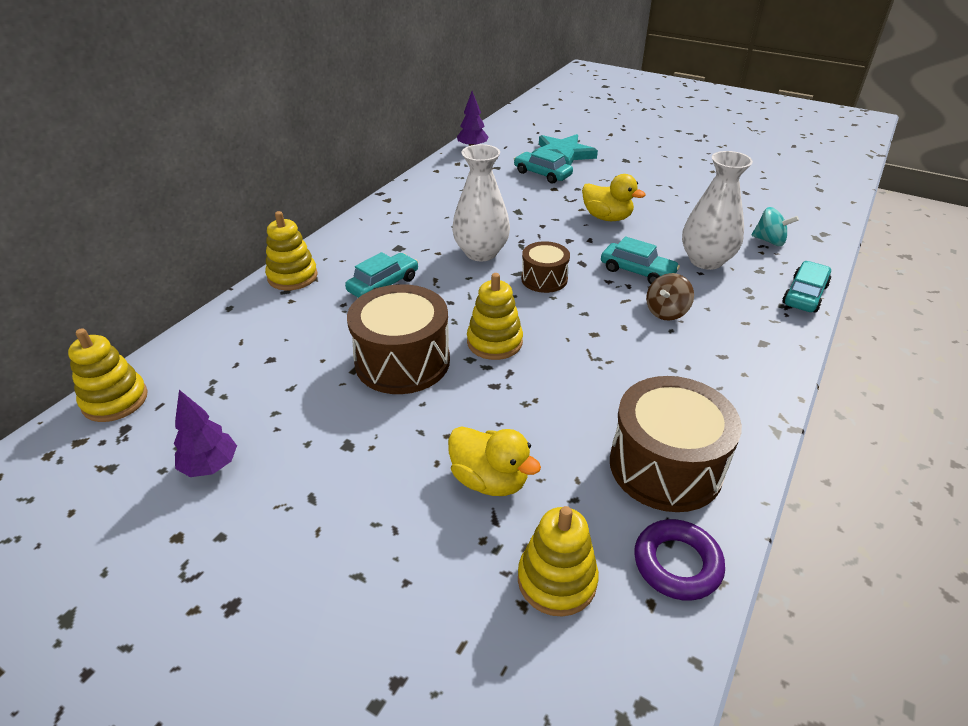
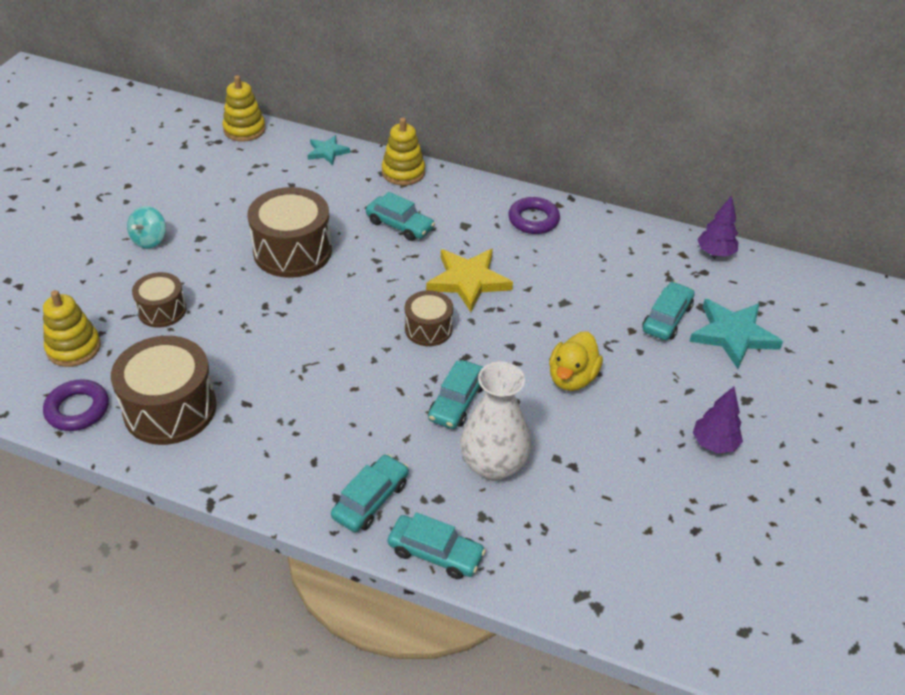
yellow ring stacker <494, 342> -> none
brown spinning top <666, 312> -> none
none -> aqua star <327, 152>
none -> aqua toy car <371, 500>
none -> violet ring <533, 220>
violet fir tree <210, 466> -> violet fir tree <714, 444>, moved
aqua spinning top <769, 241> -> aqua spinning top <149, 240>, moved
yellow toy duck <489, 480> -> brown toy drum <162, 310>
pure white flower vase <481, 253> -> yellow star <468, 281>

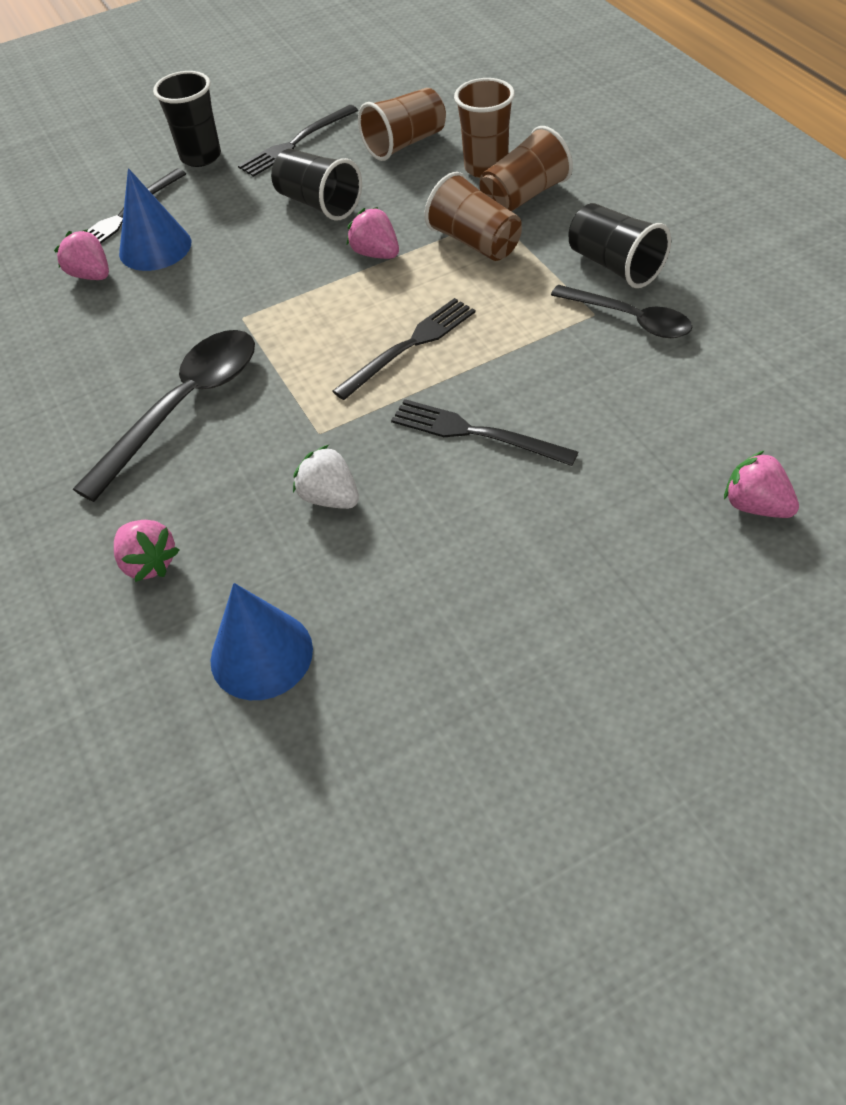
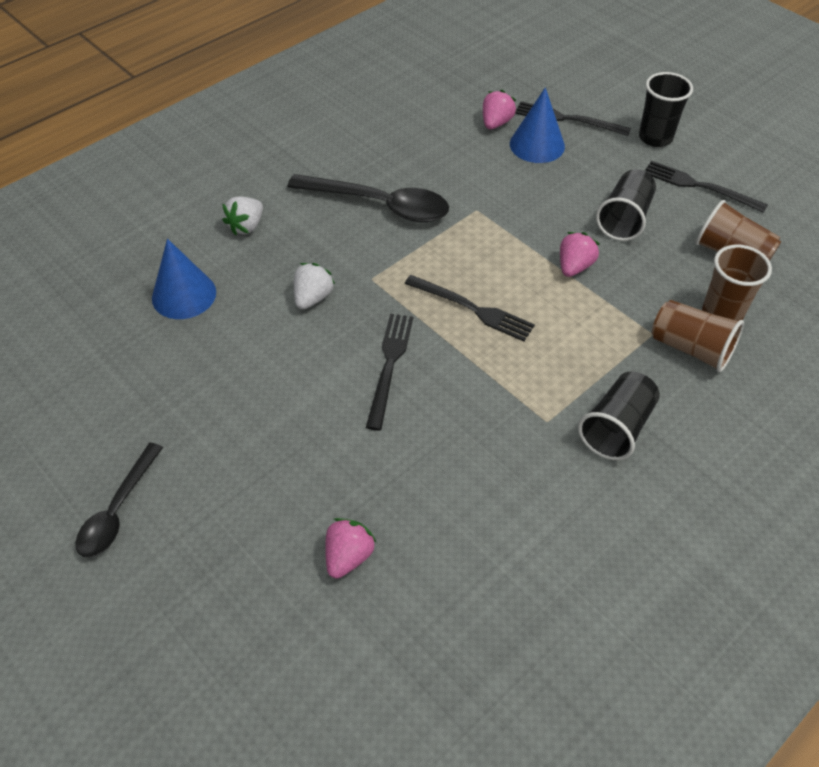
brown cup <475, 242> -> none
jet-black teaspoon <629, 319> -> jet-black teaspoon <118, 510>, moved
rosy strawberry <149, 563> -> pure white strawberry <246, 226>

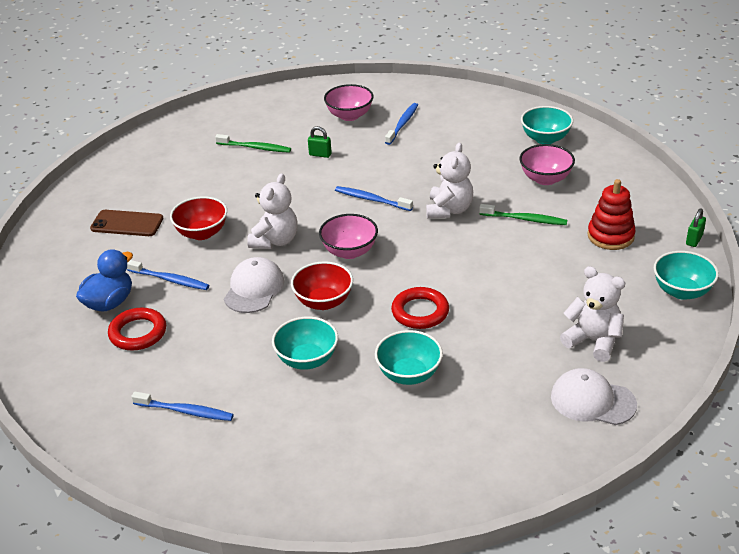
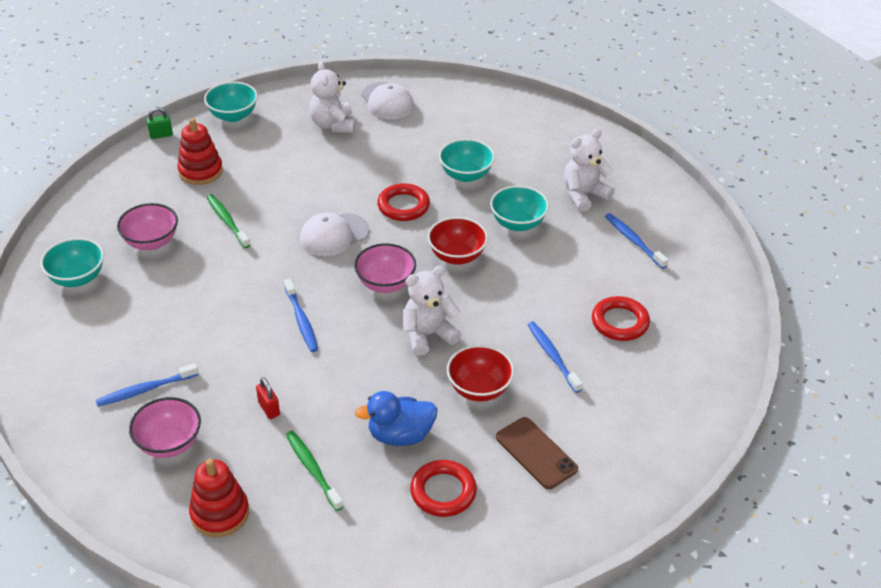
none -> red ring stacker <220, 513>
none -> red ring <443, 492>
cobalt toy duck <109, 303> -> cobalt toy duck <400, 435>, moved
pure white cap <254, 289> -> pure white cap <334, 235>, moved
pure white stuffed bear <449, 210> -> pure white stuffed bear <584, 195>, moved
emerald lock <320, 154> -> red lock <269, 409>

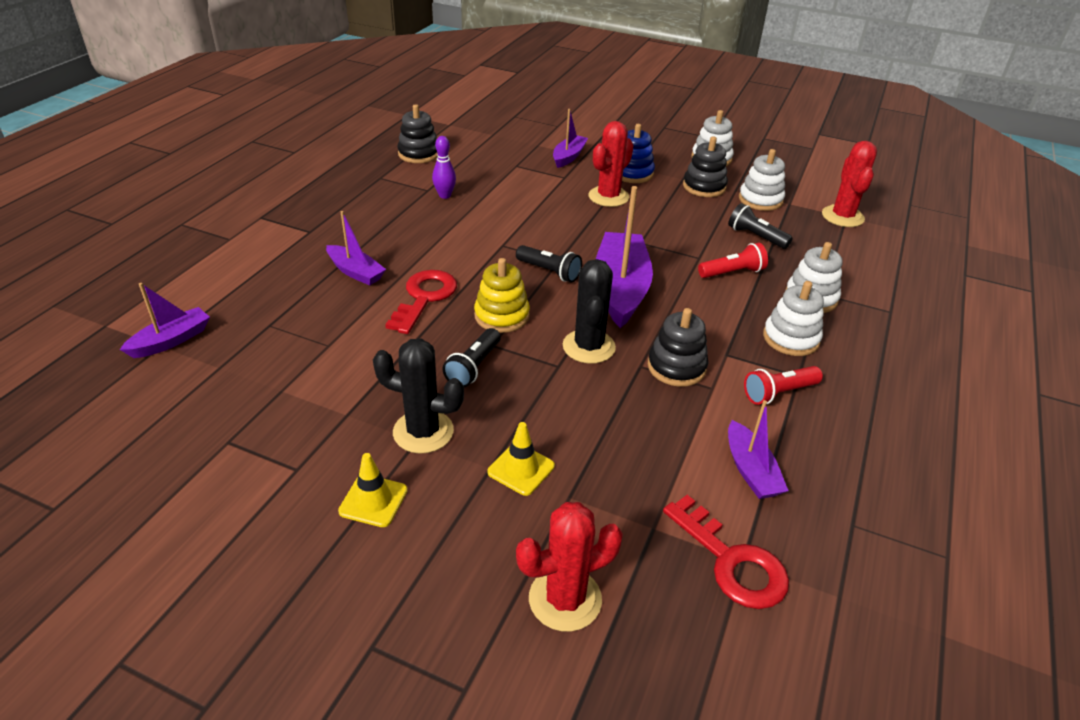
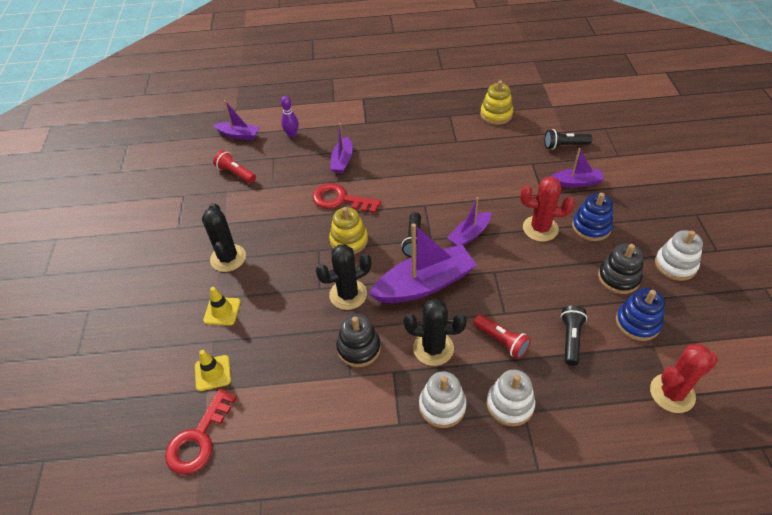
red prickly plant <565, 599> -> none
none -> jet-black prickly plant <433, 348>
yellow traffic cone <373, 501> -> yellow traffic cone <213, 373>, moved
violet skittle <445, 195> -> violet skittle <292, 134>, moved
jet-black pocket torch <474, 367> -> jet-black pocket torch <564, 145>, moved
violet toy boat <751, 470> -> violet toy boat <469, 235>, moved
red pocket torch <778, 393> -> red pocket torch <236, 173>, moved
jet-black ring stacker <419, 154> -> yellow ring stacker <496, 114>
pure white ring stacker <760, 200> -> cobalt ring stacker <637, 323>
red door key <424, 298> -> red door key <340, 200>, 150 degrees counterclockwise

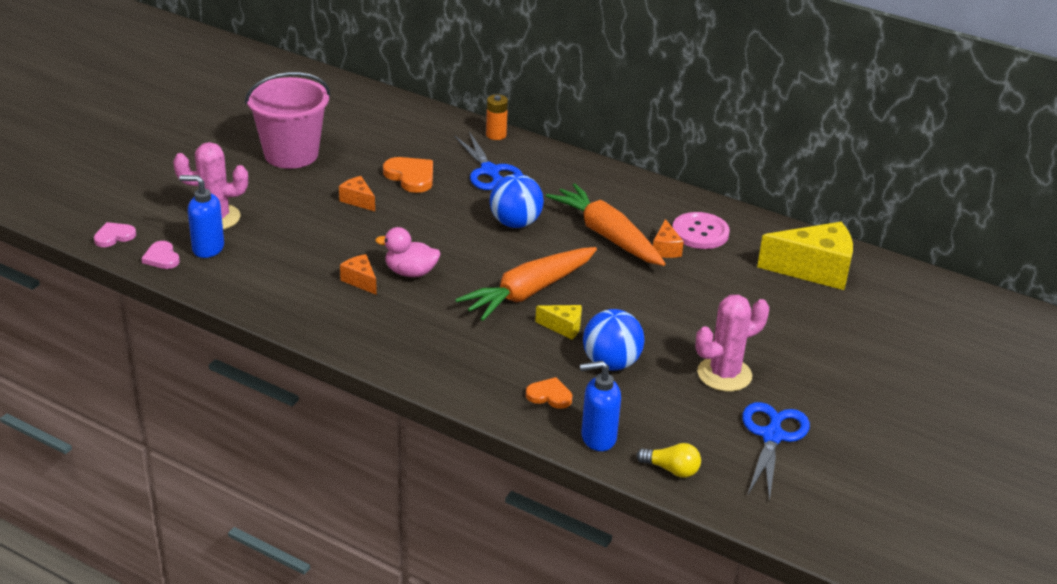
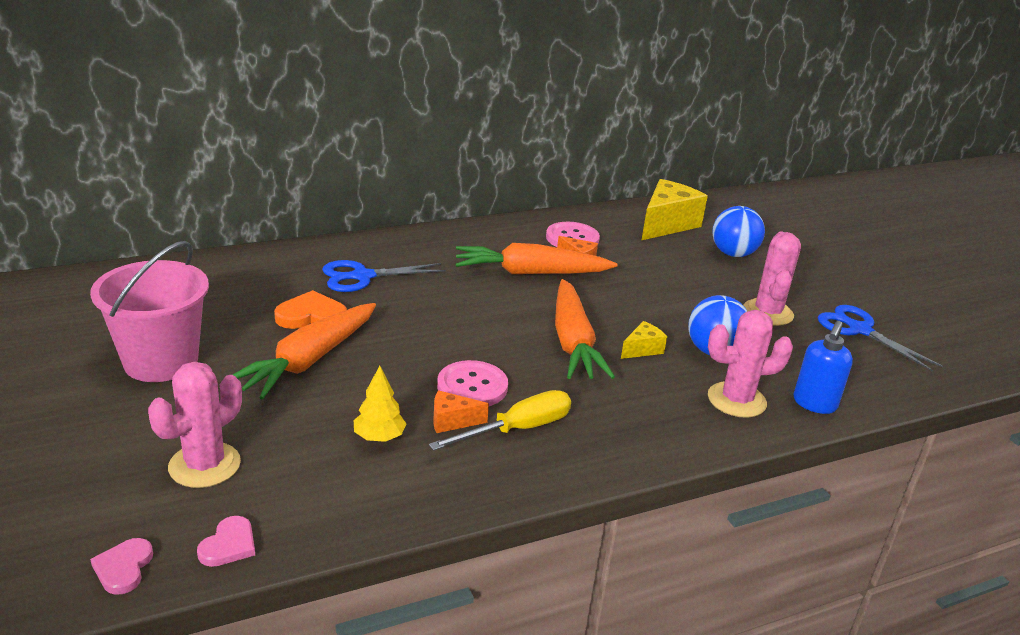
cobalt soap pump <207, 248> -> none
bright orange power cell <496, 135> -> none
yellow lightbulb <671, 469> -> none
none -> yellow fir tree <379, 437>
none -> yellow hand screwdriver <517, 429>
cobalt ball <515, 223> -> cobalt ball <733, 254>, moved
bright orange piece of cheese <358, 200> -> bright orange toy carrot <308, 361>
rosy toy duck <410, 272> -> rosy button <472, 386>
bright orange love heart <549, 395> -> rosy prickly plant <736, 400>
rosy love heart <162, 258> -> rosy love heart <229, 545>, 75 degrees counterclockwise
cobalt pair of scissors <490, 171> -> cobalt pair of scissors <363, 276>, 150 degrees clockwise

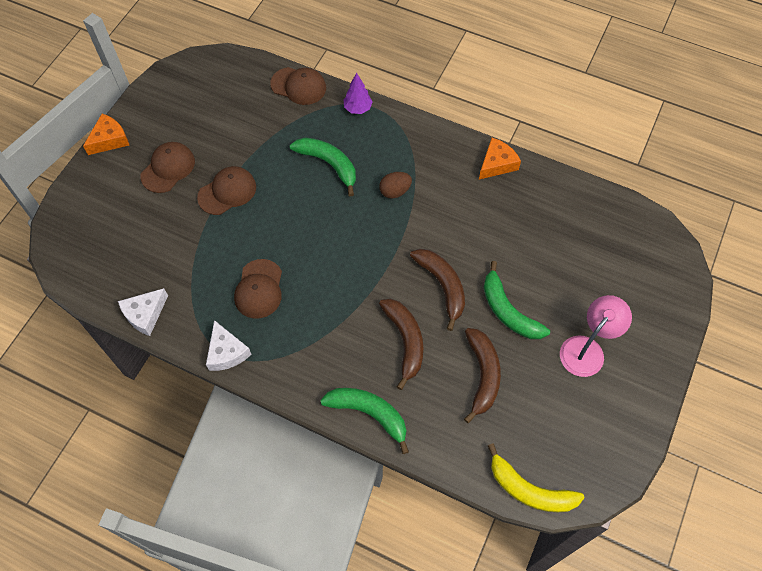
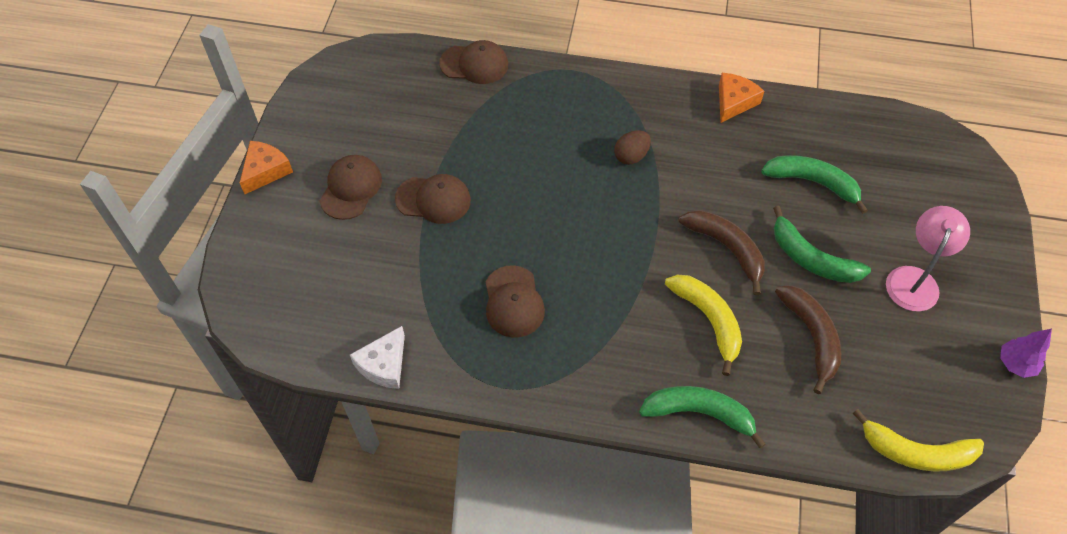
pure white piece of cheese <226, 352> -> none
emerald banana <329, 164> -> emerald banana <813, 183>, moved
violet fir tree <358, 108> -> violet fir tree <1015, 364>, moved
brown banana <405, 341> -> yellow banana <708, 320>
brown cap <227, 192> -> brown cap <433, 199>, 60 degrees clockwise

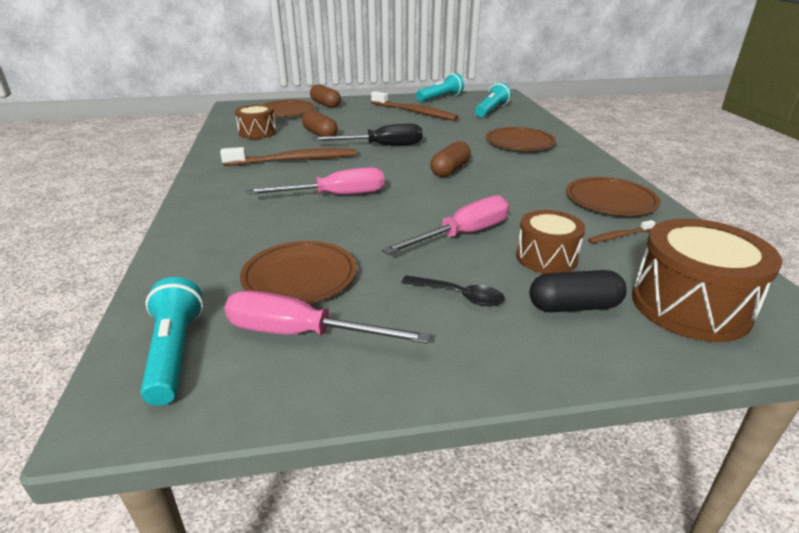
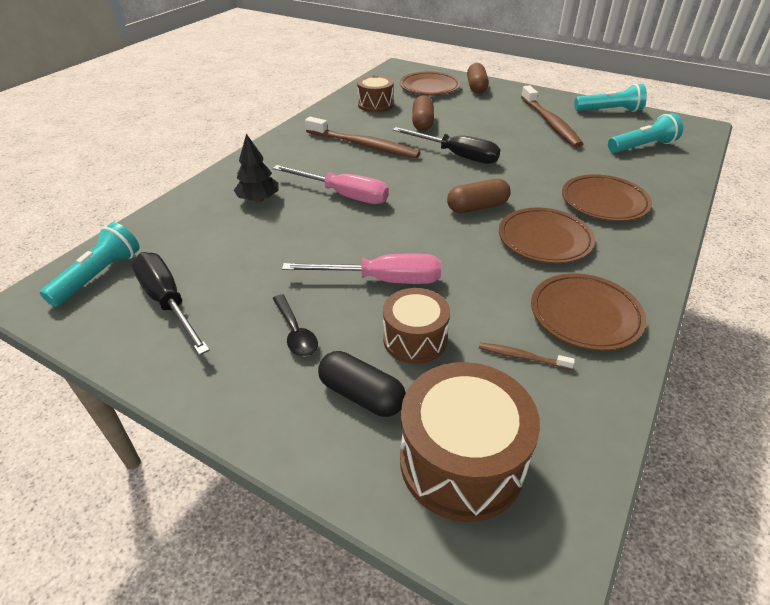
none -> jet-black fir tree <259, 199>
brown flat dish <300, 277> -> brown flat dish <544, 239>, moved
rosy hand screwdriver <302, 333> -> jet-black hand screwdriver <168, 302>

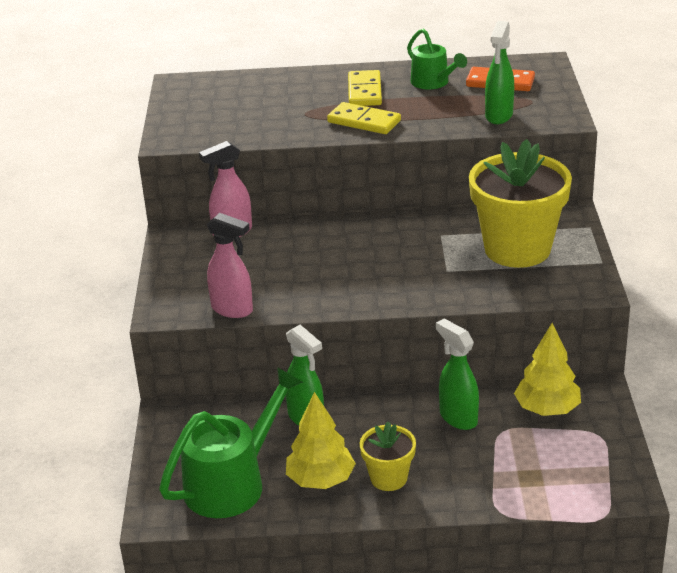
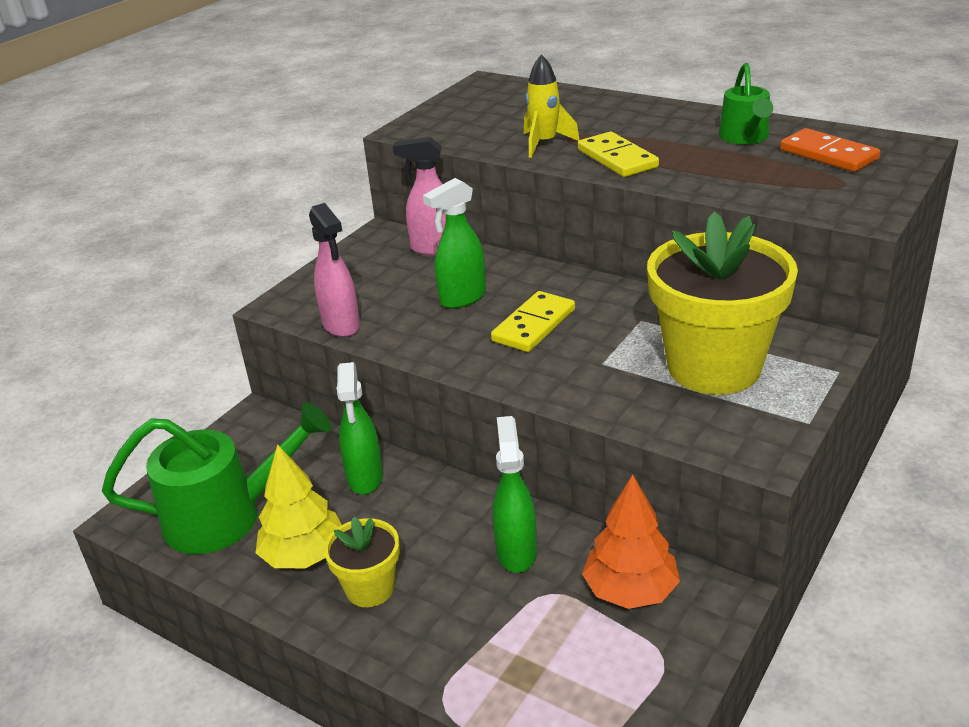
none -> yellow toy rocket <544, 144>
yellow domino piece <364, 91> -> yellow domino piece <533, 325>, moved
emerald spray cleaner <499, 116> -> emerald spray cleaner <462, 298>, moved
yellow fir tree <547, 409> -> bright orange fir tree <630, 591>

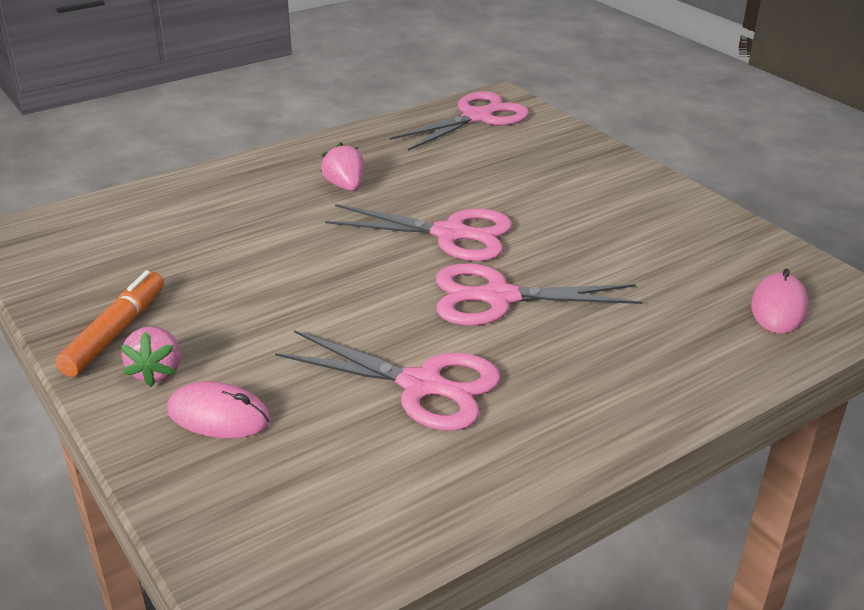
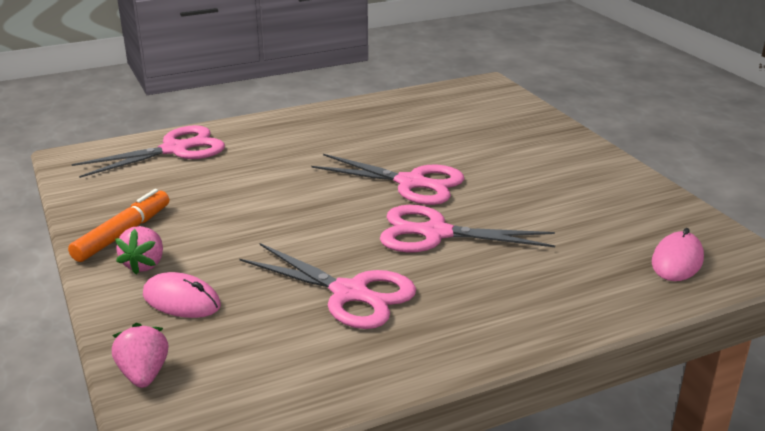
rosy strawberry <345, 186> -> rosy strawberry <144, 374>, moved
rosy pair of scissors <478, 117> -> rosy pair of scissors <175, 149>, moved

